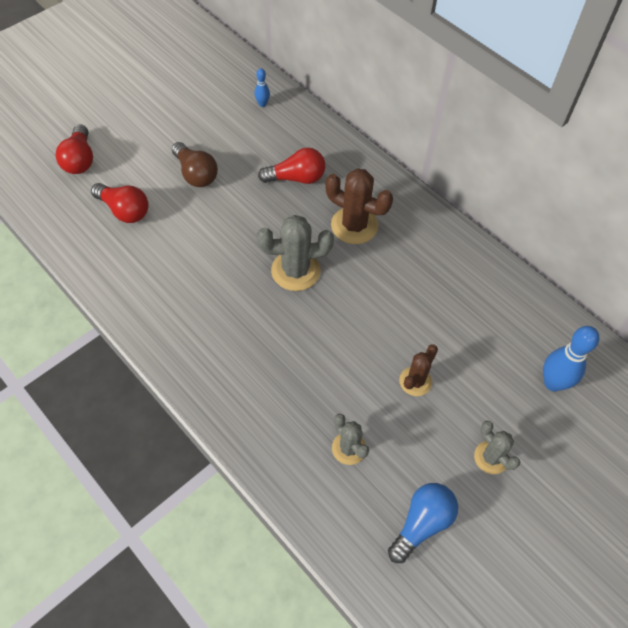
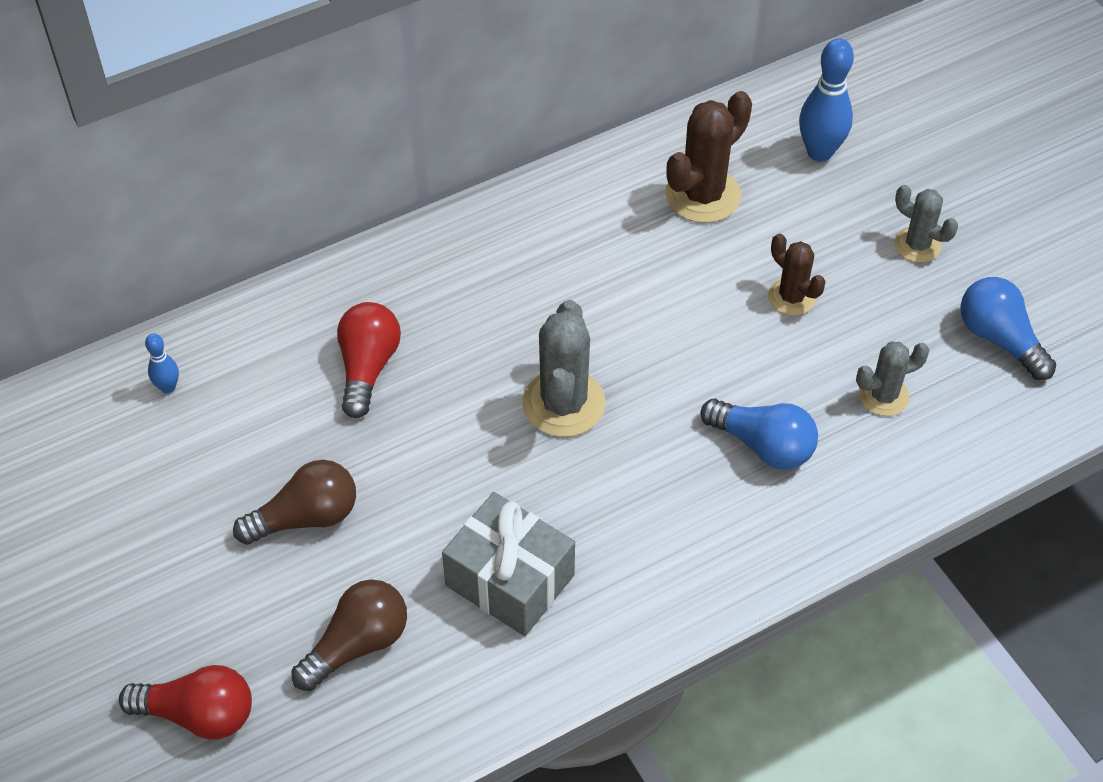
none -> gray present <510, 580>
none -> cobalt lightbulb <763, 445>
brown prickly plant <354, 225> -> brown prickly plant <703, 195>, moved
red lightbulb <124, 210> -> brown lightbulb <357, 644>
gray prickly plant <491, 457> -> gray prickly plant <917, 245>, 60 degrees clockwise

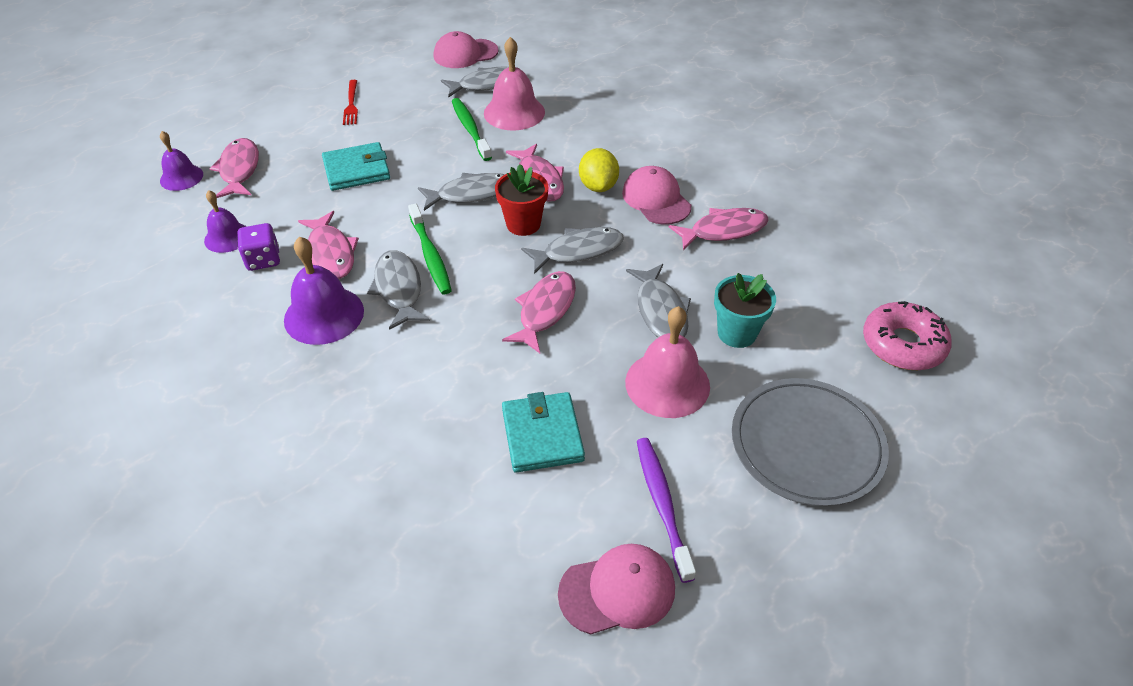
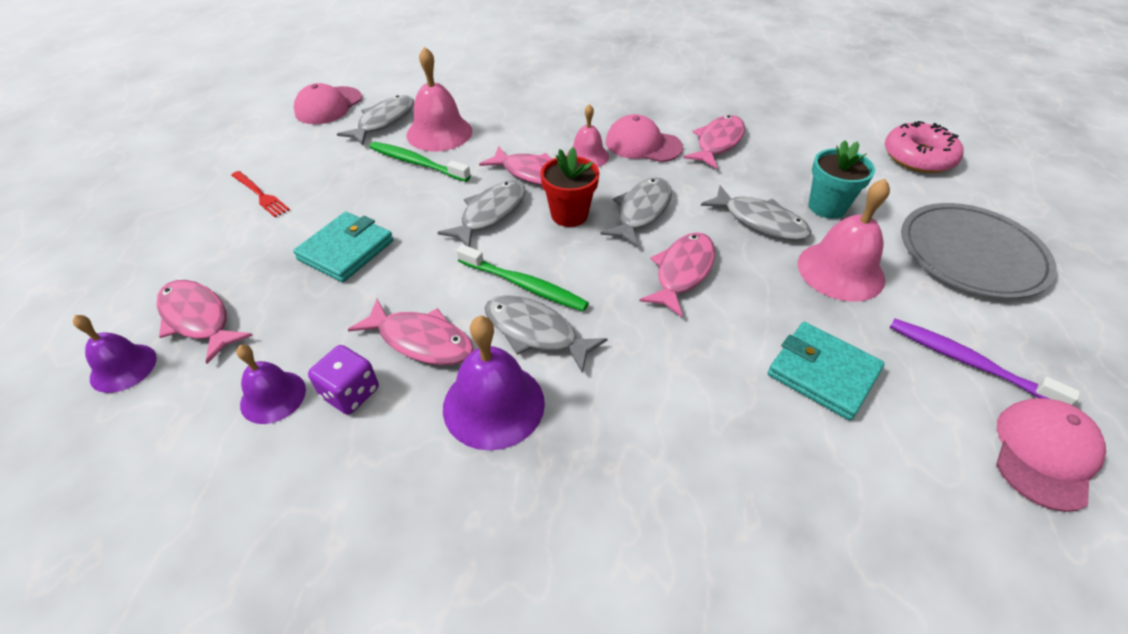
yellow lemon <598, 186> -> rosy bell <587, 156>
rosy toy fish <545, 310> -> rosy toy fish <682, 272>, 45 degrees clockwise

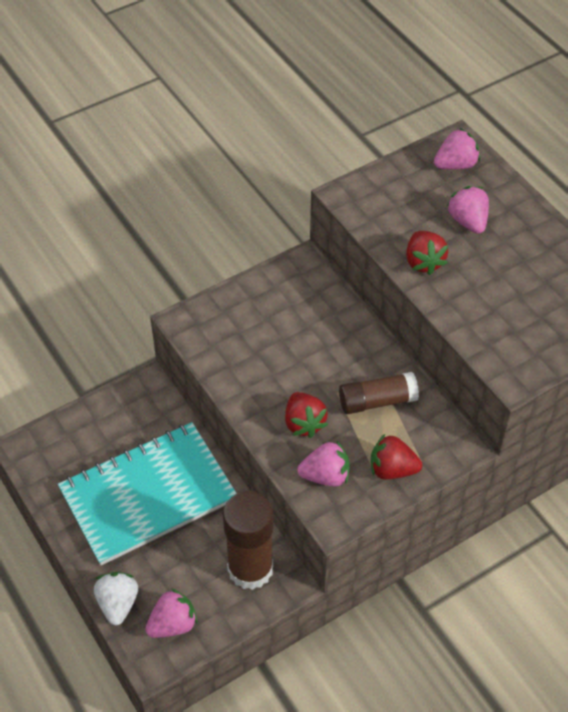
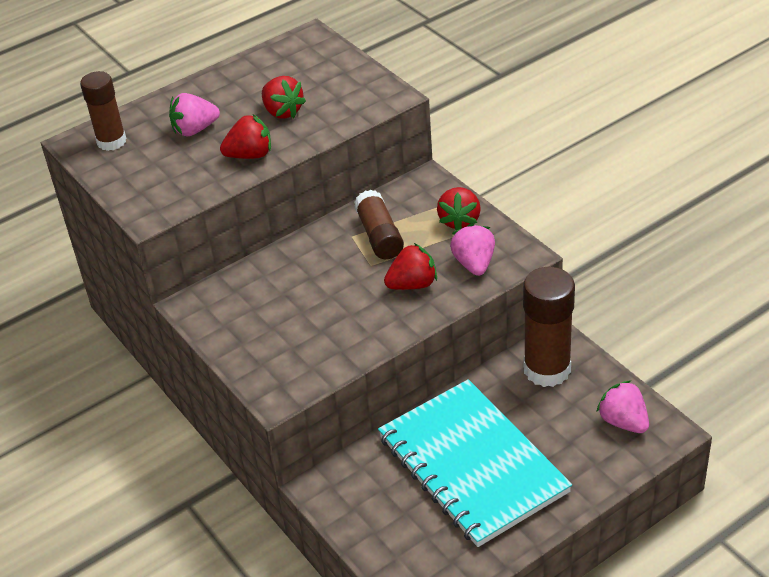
pure white strawberry <118, 604> -> none
none -> red strawberry <282, 112>
rosy strawberry <455, 165> -> brown glue <111, 141>

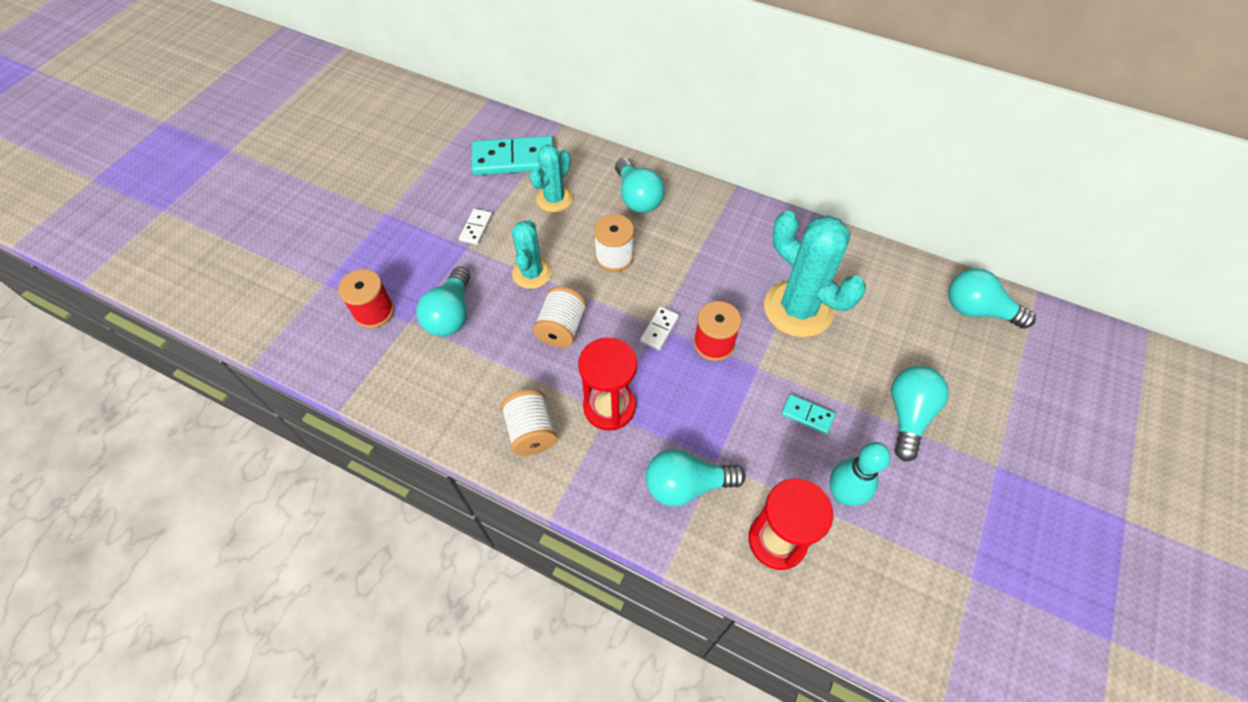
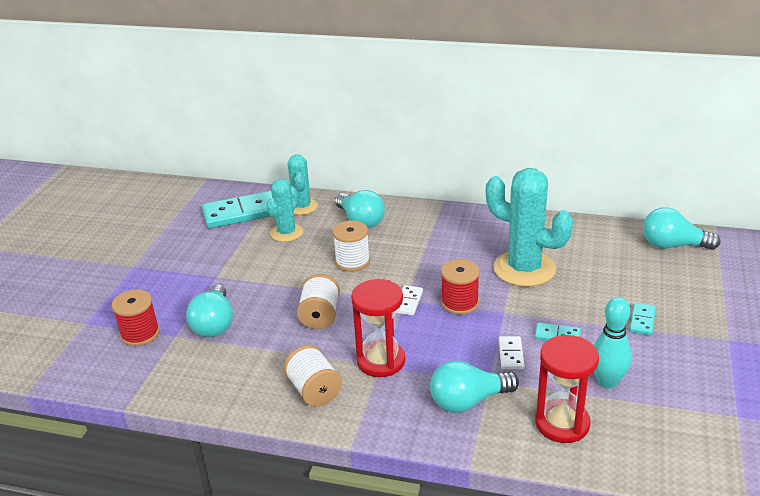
pure white domino piece <476, 228> -> pure white domino piece <511, 354>, moved
aqua prickly plant <532, 273> -> aqua prickly plant <302, 207>, moved
aqua lightbulb <908, 415> -> aqua domino piece <642, 320>

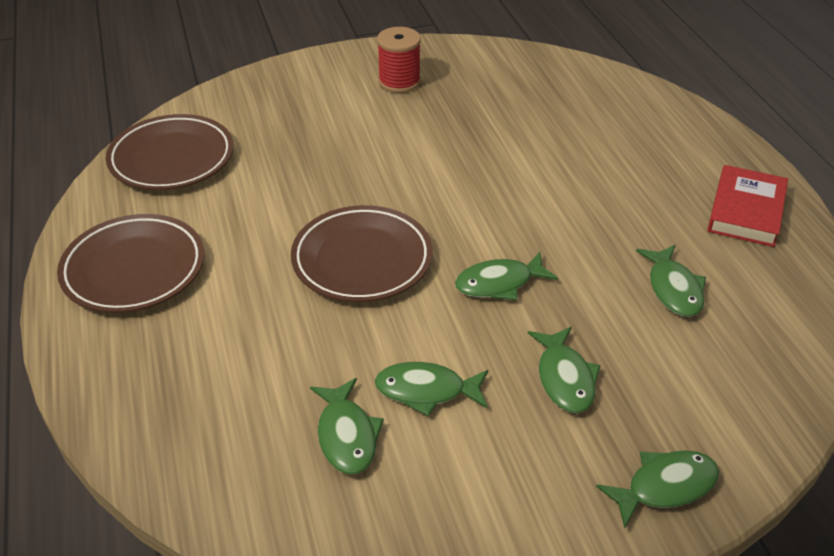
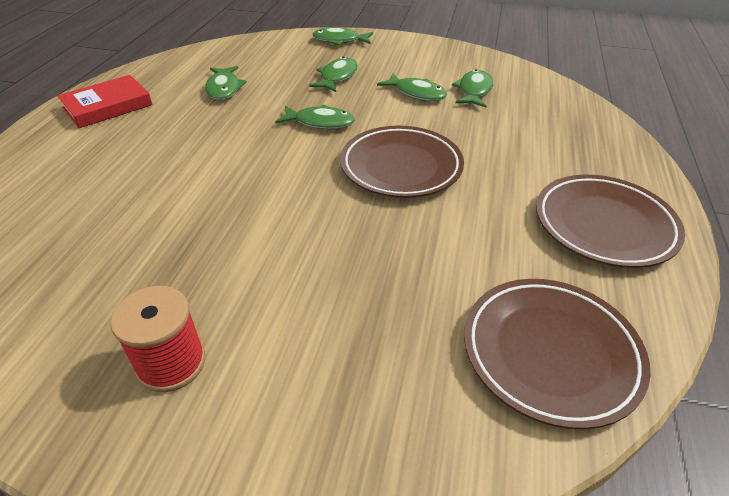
emerald toy fish <673, 289> -> emerald toy fish <224, 89>, 150 degrees clockwise

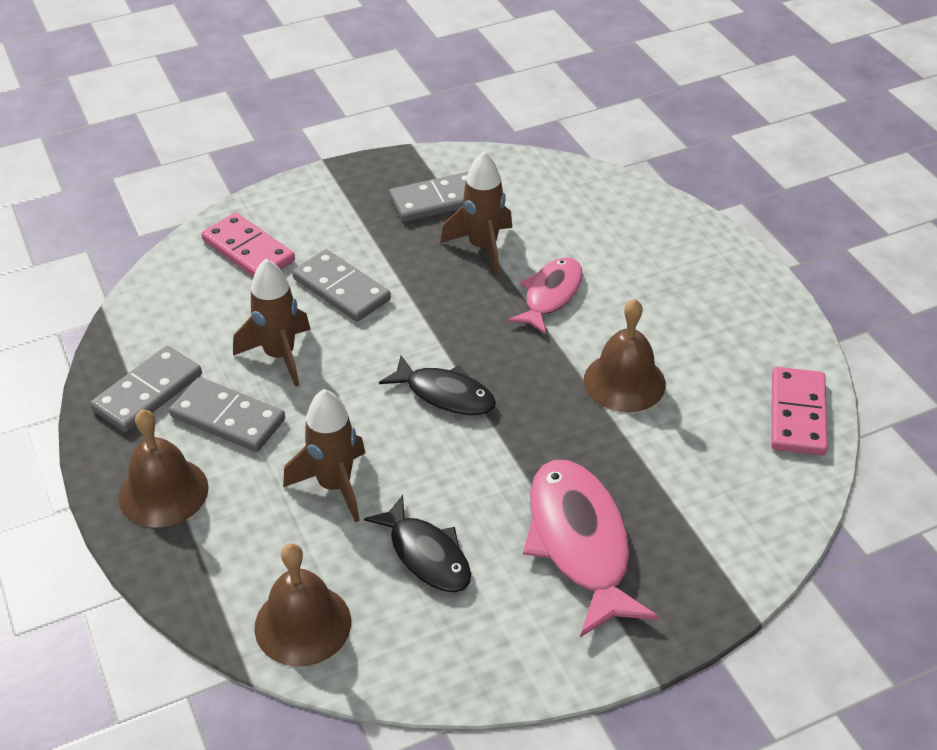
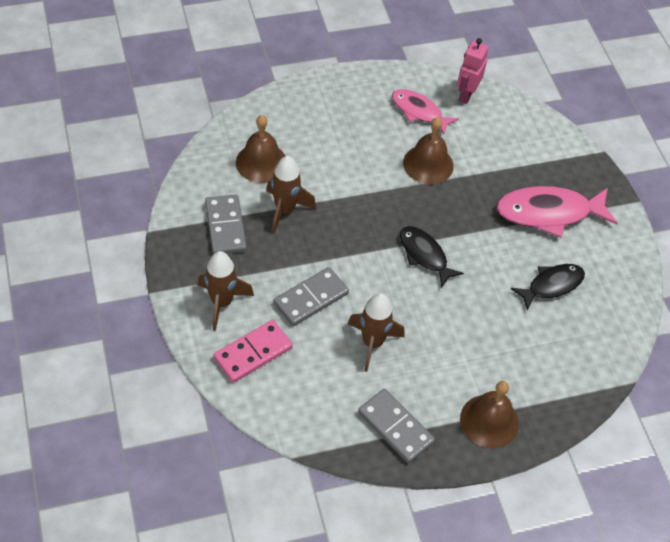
gray domino piece <228, 418> -> none
brown bell <303, 624> -> brown bell <261, 162>, moved
brown toy rocket <334, 486> -> brown toy rocket <222, 302>, moved
rosy toy fish <550, 295> -> rosy toy fish <419, 111>, moved
rosy domino piece <797, 414> -> rosy robot figure <466, 95>
jet-black toy fish <445, 394> -> jet-black toy fish <425, 255>, 75 degrees counterclockwise

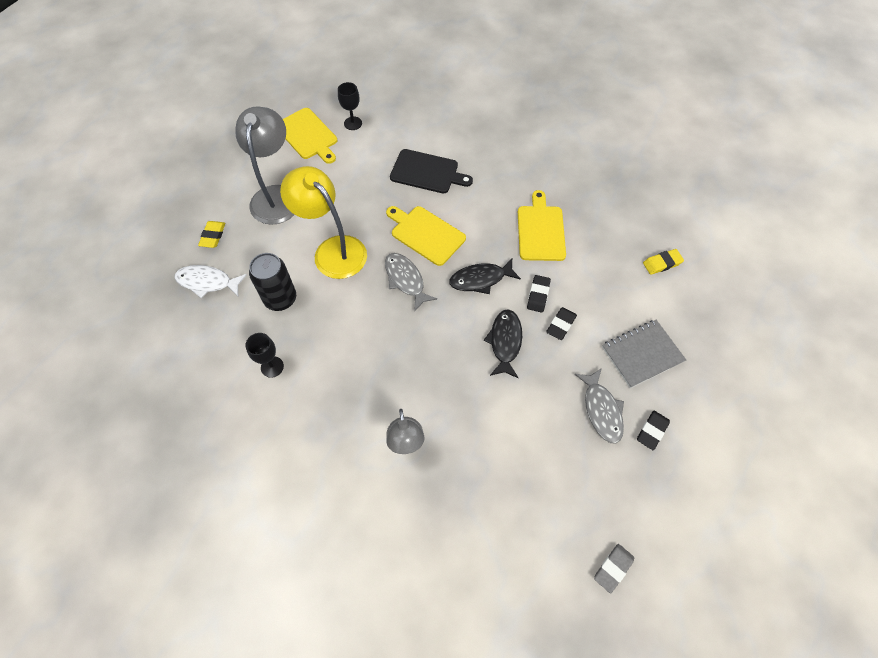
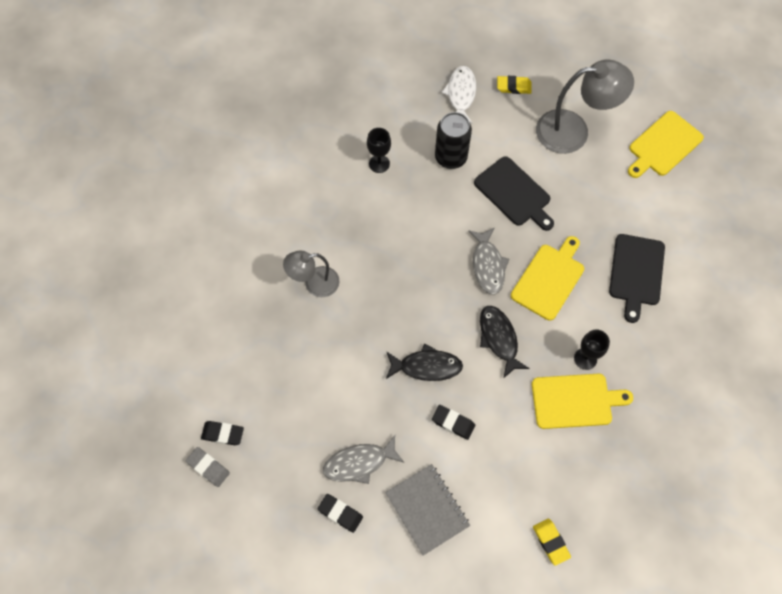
jet-black goblet <353, 123> -> jet-black goblet <585, 358>, moved
jet-black eraser <538, 295> -> jet-black eraser <223, 434>, moved
yellow reading lamp <333, 250> -> jet-black chopping board <514, 193>
gray toy fish <405, 280> -> gray toy fish <488, 265>, 120 degrees clockwise

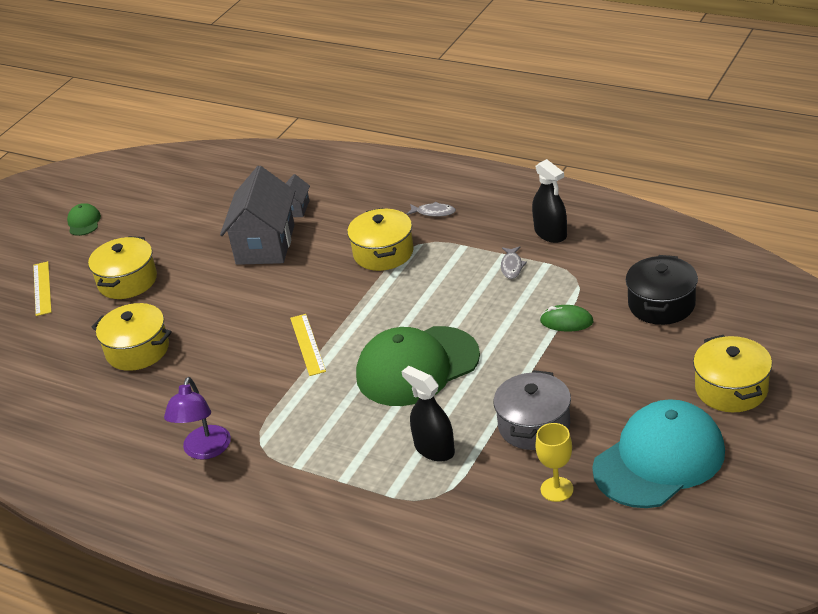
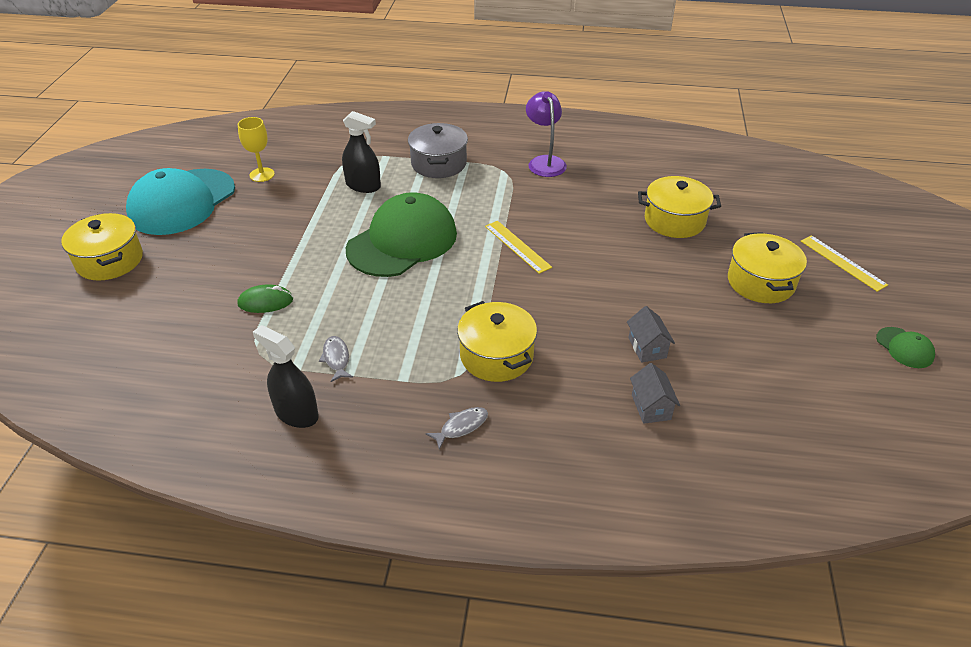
jet-black pot <661, 304> -> none
gray pot <534, 425> -> gray pot <438, 163>, moved
gray toy fish <433, 212> -> gray toy fish <461, 427>, 150 degrees clockwise
gray cottage <265, 244> -> gray cottage <647, 348>, x0.46

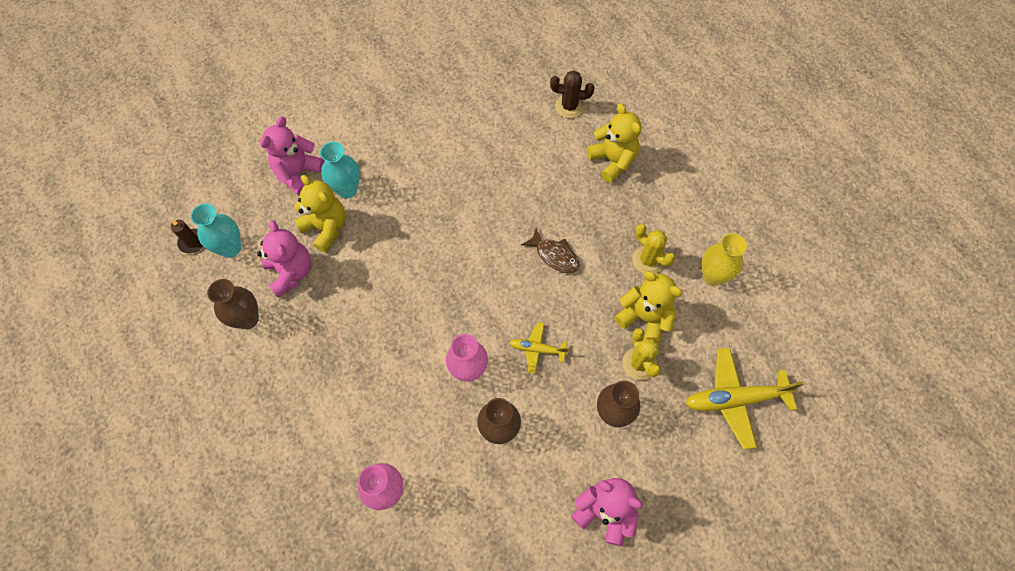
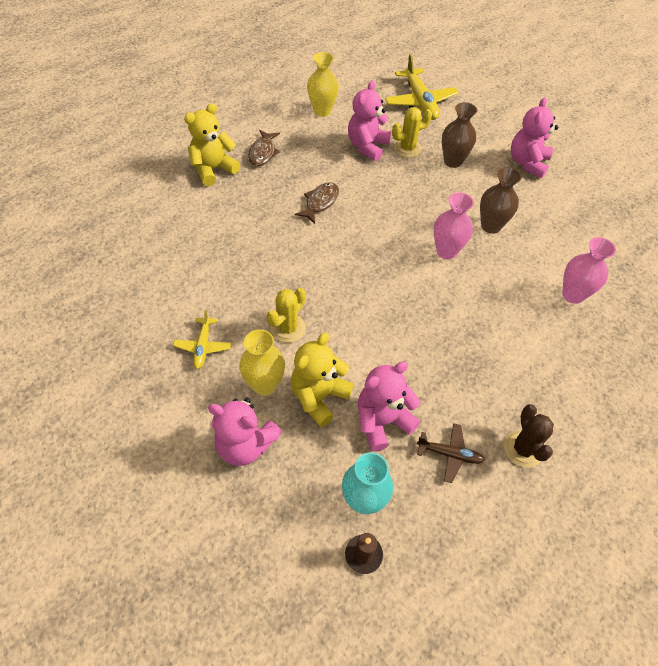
none -> brown toy fish <263, 153>
yellow plane <537, 349> -> yellow plane <203, 346>, moved
brown prickly plant <569, 106> -> brown prickly plant <523, 449>, moved
yellow prickly plant <648, 260> -> yellow prickly plant <288, 328>, moved
brown flower vase <247, 319> -> brown plane <450, 454>
aqua flower vase <347, 189> -> yellow flower vase <264, 385>
yellow stuffed bear <644, 317> -> rosy stuffed bear <367, 146>

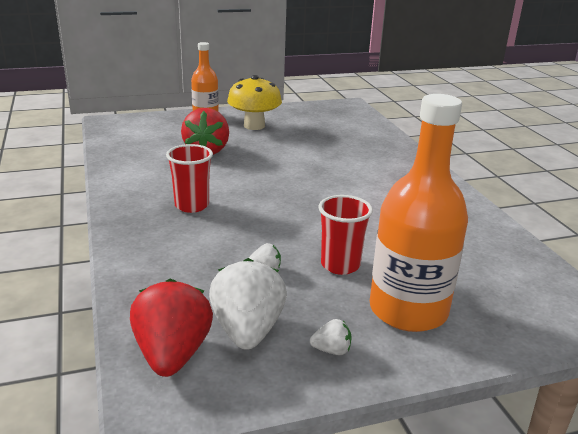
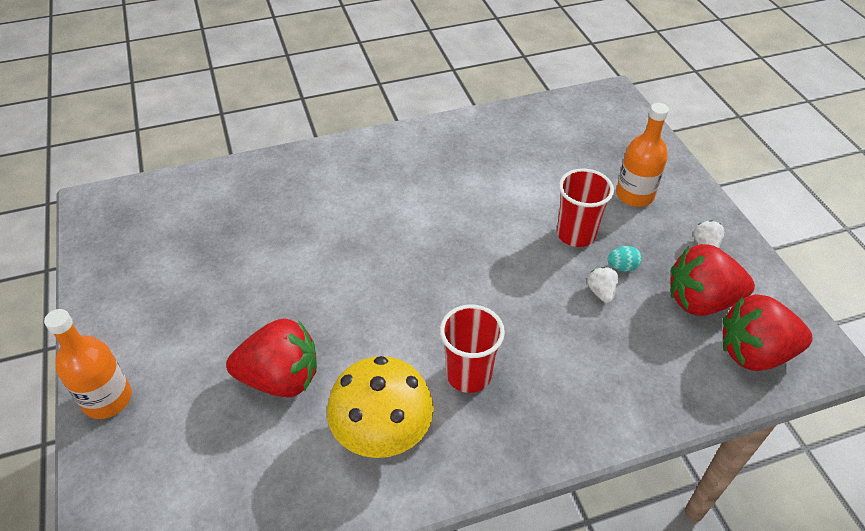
none -> aqua egg shape <622, 267>
yellow toadstool <254, 126> -> yellow toadstool <382, 433>, moved
pure white strawberry <247, 330> -> red strawberry <701, 301>
bright orange bottle <408, 310> -> bright orange bottle <634, 195>, x0.58

